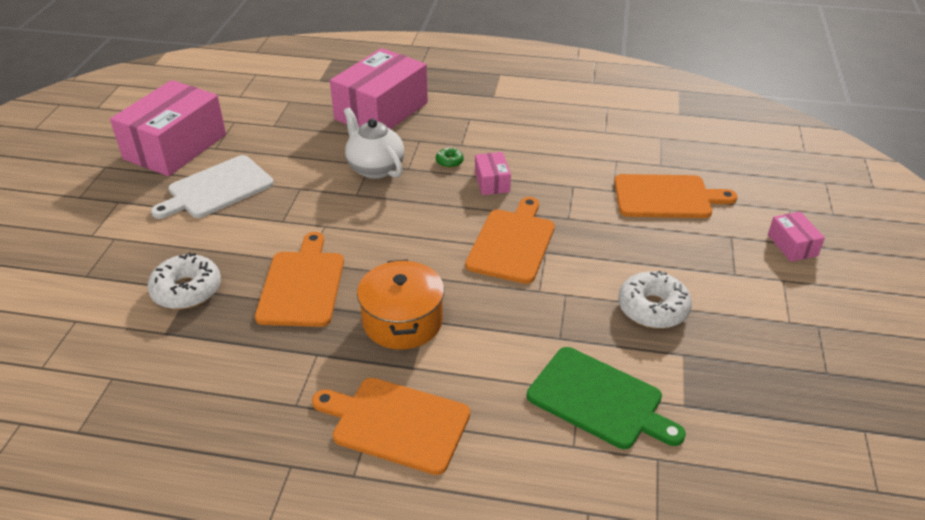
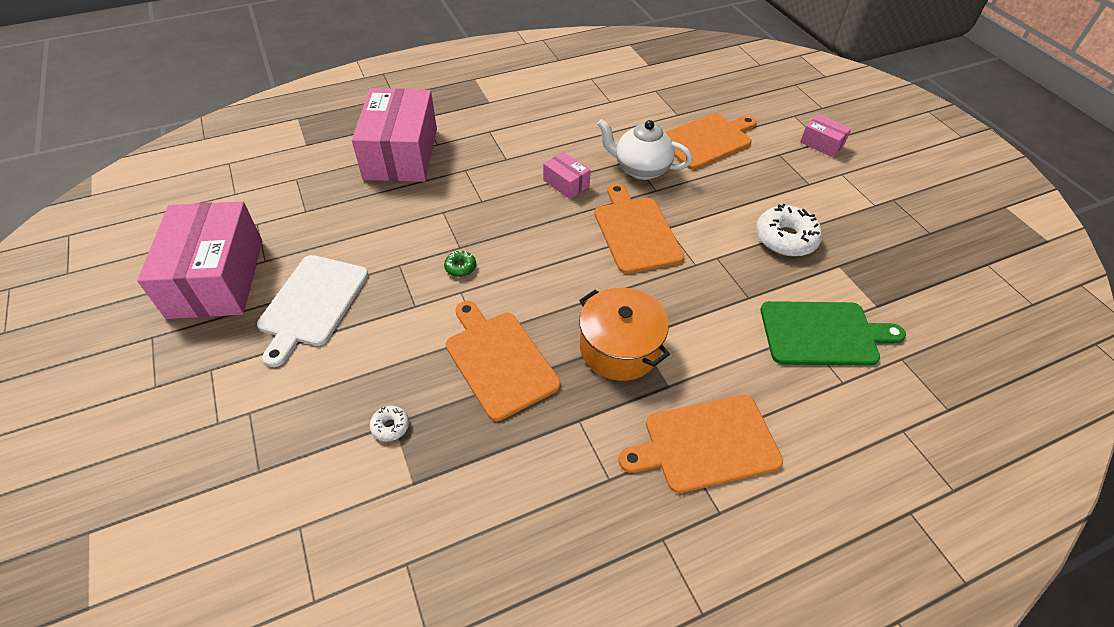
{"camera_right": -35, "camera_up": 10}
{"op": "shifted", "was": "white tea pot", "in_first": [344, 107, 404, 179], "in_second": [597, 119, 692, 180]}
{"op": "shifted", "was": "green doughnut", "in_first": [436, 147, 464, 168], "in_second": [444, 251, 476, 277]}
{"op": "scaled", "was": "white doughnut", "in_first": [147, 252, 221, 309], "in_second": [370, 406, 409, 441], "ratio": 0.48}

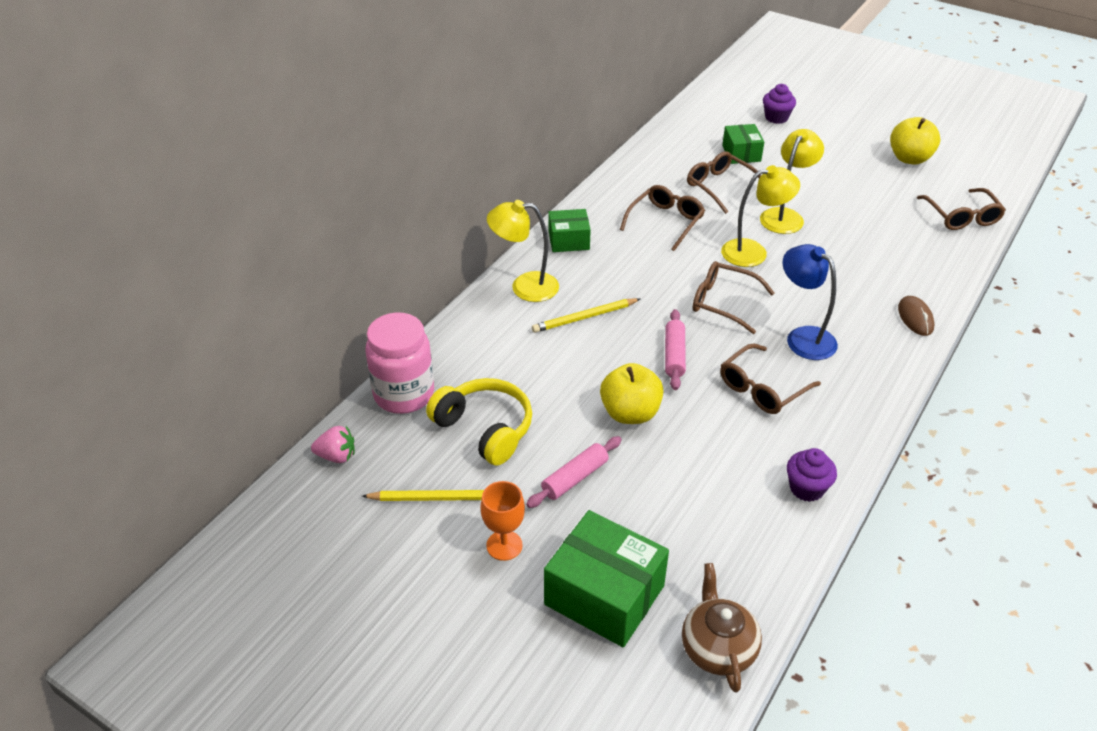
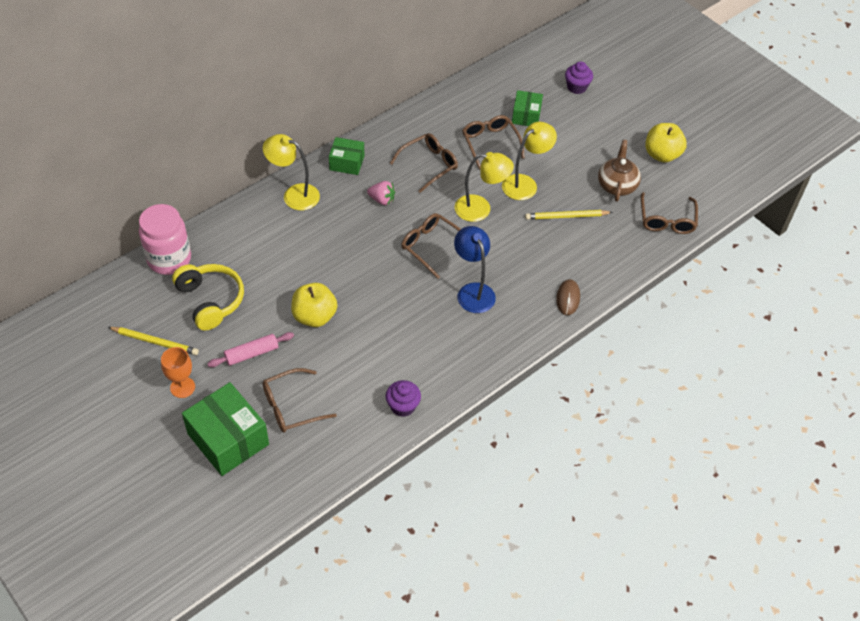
{"camera_right": 15, "camera_up": 10}
{"op": "shifted", "was": "golden wooden pencil", "in_first": [532, 298, 640, 333], "in_second": [525, 210, 613, 219]}
{"op": "gone", "was": "rose-pink dough roller", "in_first": [665, 309, 686, 390]}
{"op": "shifted", "was": "dark brown spectacles", "in_first": [720, 343, 821, 414], "in_second": [262, 368, 337, 433]}
{"op": "shifted", "was": "rose-pink berry", "in_first": [311, 426, 355, 463], "in_second": [367, 181, 395, 205]}
{"op": "shifted", "was": "dark brown tea pot", "in_first": [682, 563, 762, 693], "in_second": [598, 140, 641, 202]}

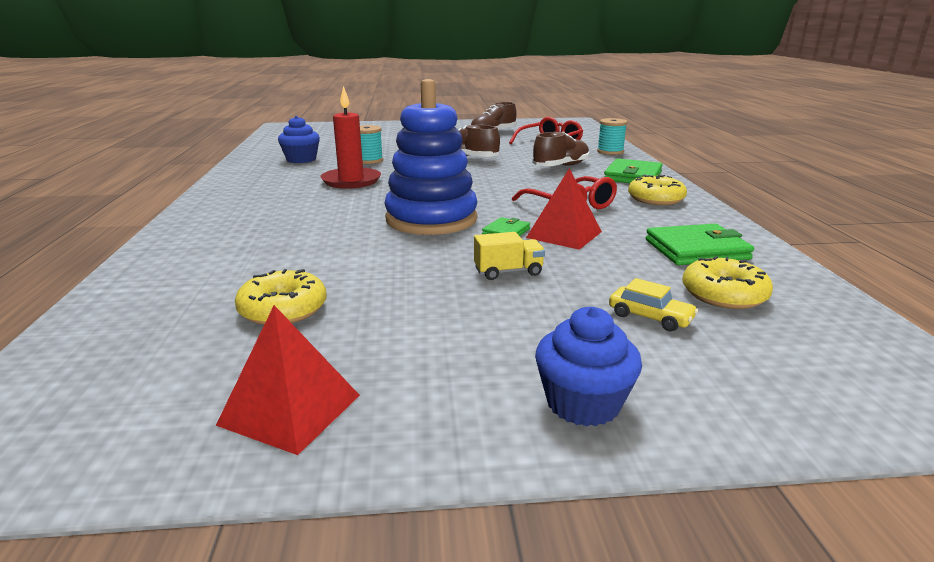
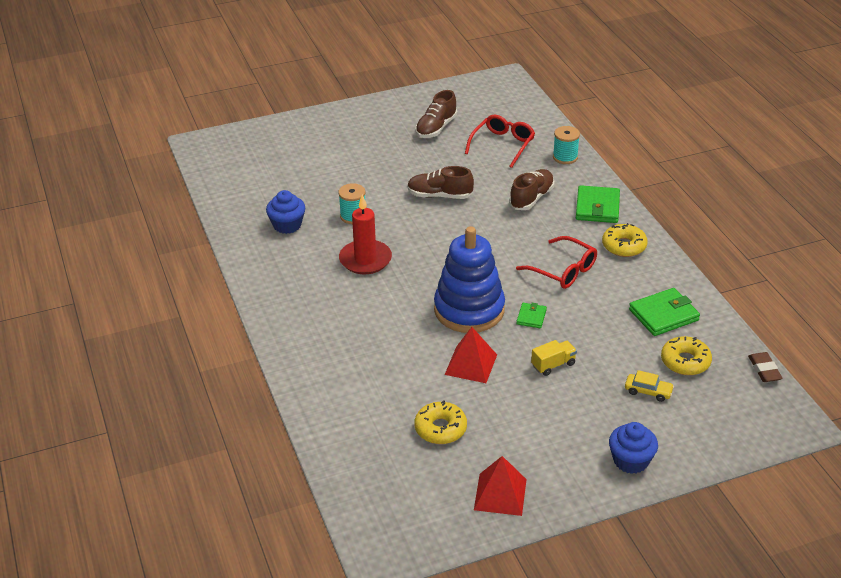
{"camera_right": -15, "camera_up": 15}
{"op": "shifted", "was": "red solid pyramid", "in_first": [526, 168, 602, 250], "in_second": [445, 327, 497, 383]}
{"op": "new", "now": "dark brown gum eraser", "in_second": [748, 352, 783, 382]}

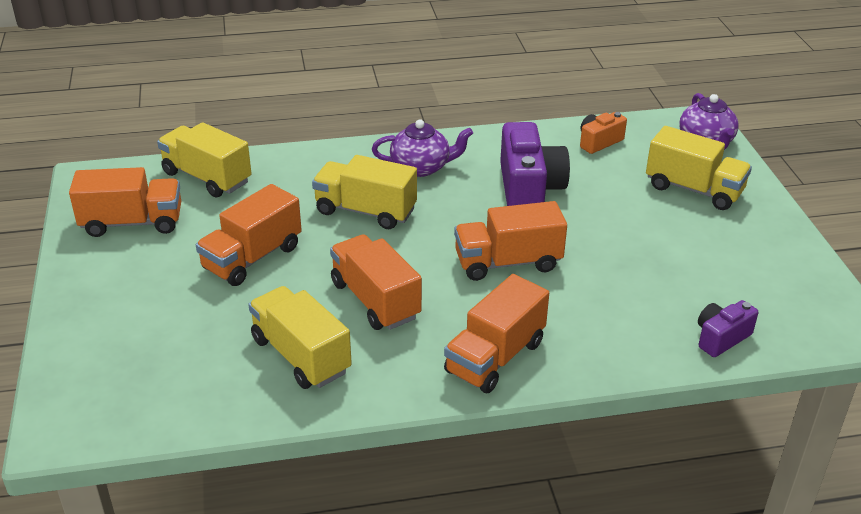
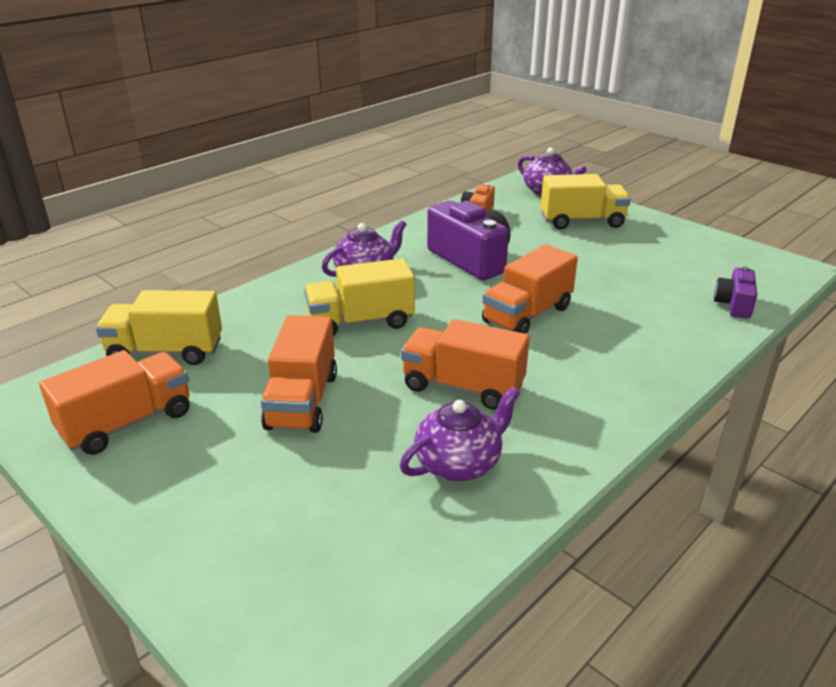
{"camera_right": -35, "camera_up": -5}
{"op": "gone", "was": "orange lorry", "in_first": [444, 274, 549, 393]}
{"op": "swapped", "was": "golden lorry", "now": "violet tea pot", "in_first": [248, 286, 352, 389], "in_second": [400, 387, 520, 481]}

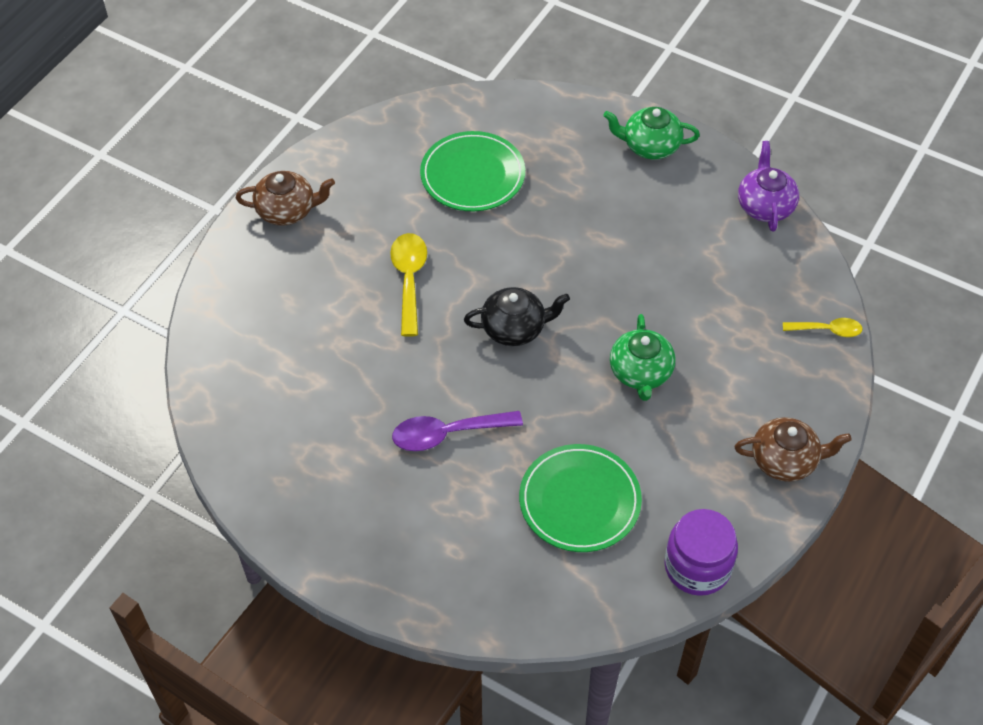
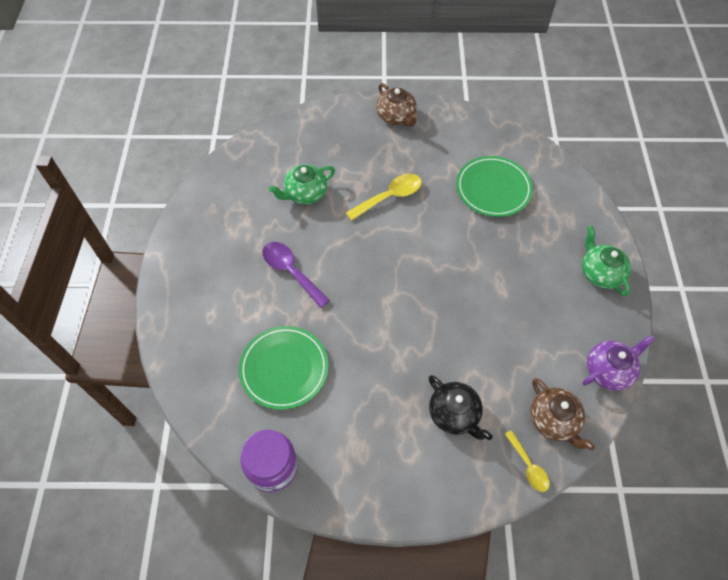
{"camera_right": 60, "camera_up": 5}
{"op": "shifted", "was": "jet-black tea pot", "in_first": [464, 287, 570, 346], "in_second": [429, 375, 492, 440]}
{"op": "shifted", "was": "green tea pot", "in_first": [610, 314, 676, 401], "in_second": [269, 164, 335, 204]}
{"op": "shifted", "was": "dark brown tea pot", "in_first": [735, 417, 852, 482], "in_second": [530, 378, 595, 451]}

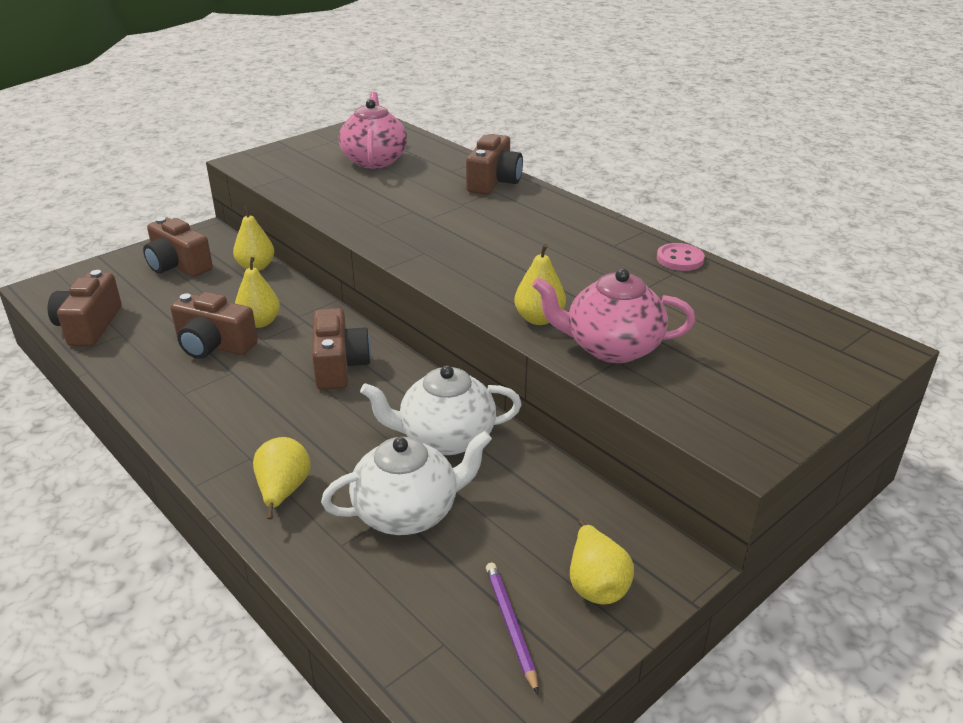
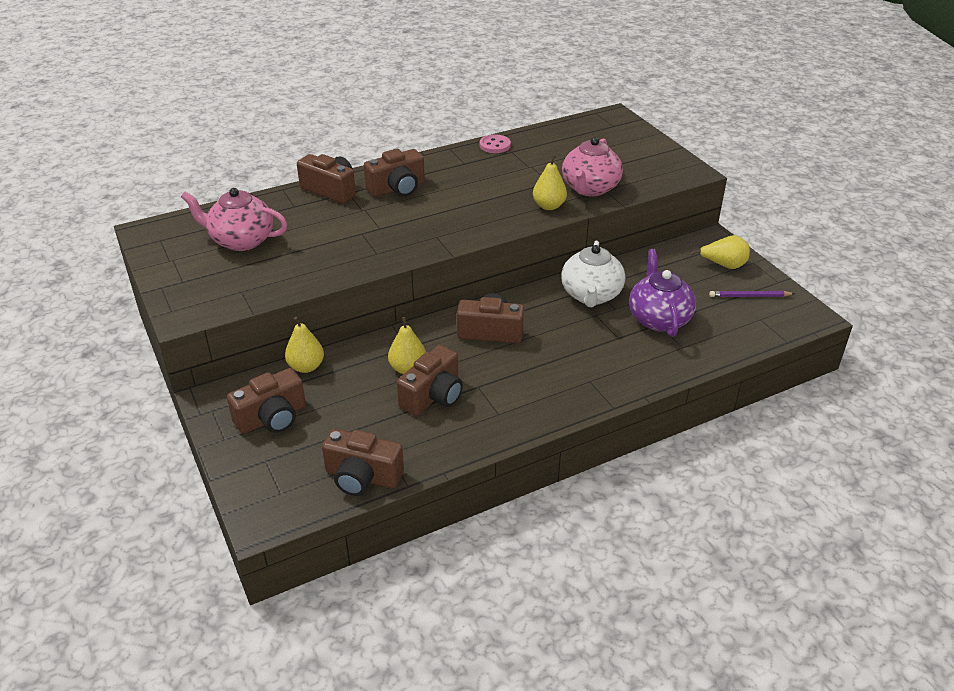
{"camera_right": -75, "camera_up": 5}
{"op": "repainted", "was": "white tea pot", "now": "violet tea pot", "in_first": [321, 431, 492, 535], "in_second": [629, 249, 696, 337]}
{"op": "gone", "was": "golden pear fruit", "in_first": [253, 437, 311, 519]}
{"op": "new", "now": "dark brown photo camera", "in_second": [364, 149, 425, 197]}

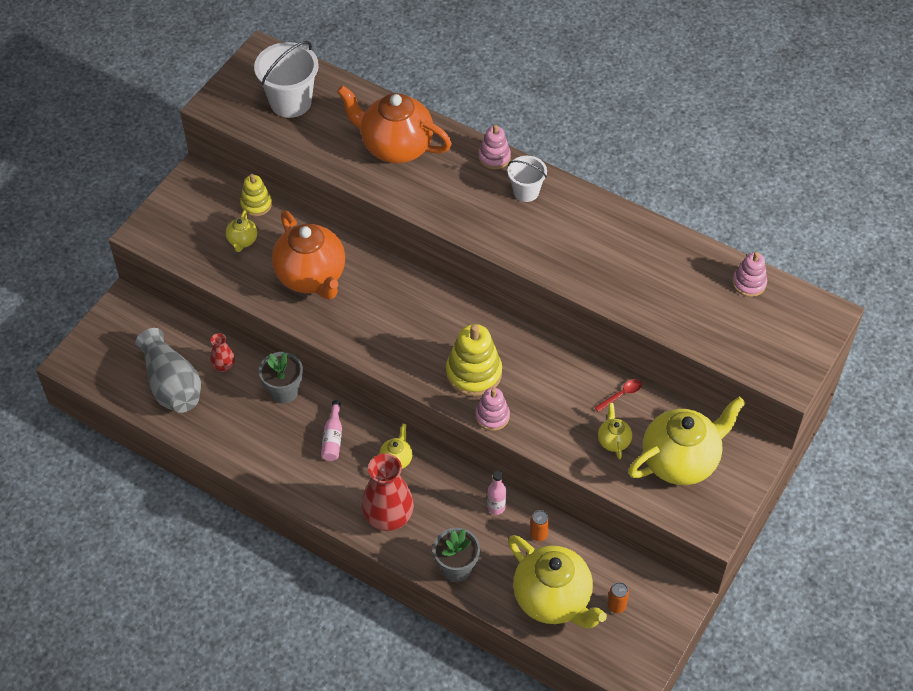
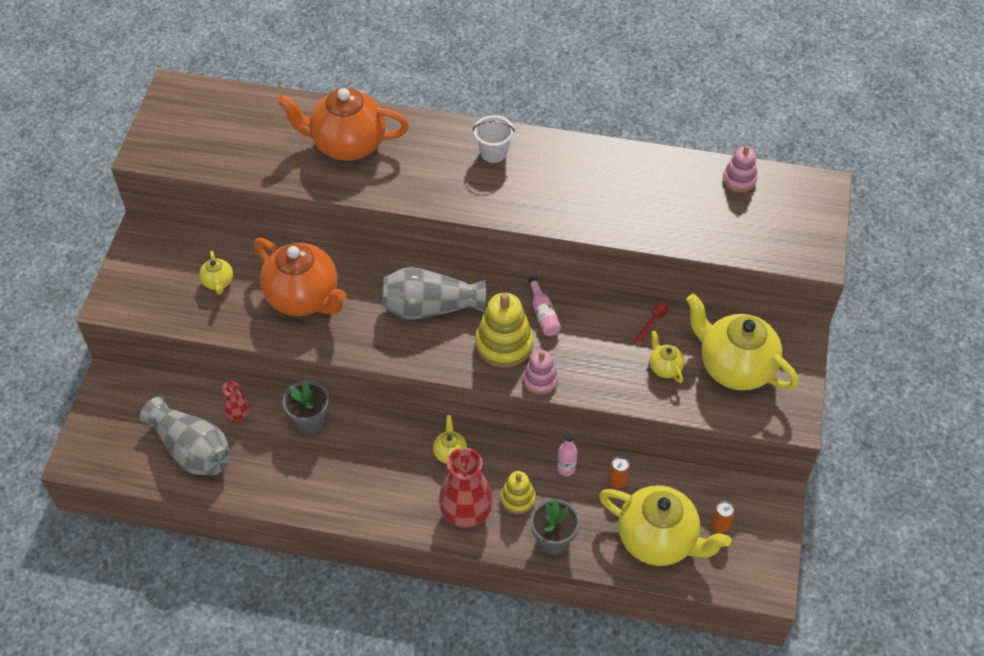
{"camera_right": -20, "camera_up": 0}
{"op": "gone", "was": "white bucket", "in_first": [254, 41, 319, 118]}
{"op": "gone", "was": "rose-pink stacking toy", "in_first": [478, 125, 511, 169]}
{"op": "shifted", "was": "golden stacking toy", "in_first": [240, 174, 272, 216], "in_second": [500, 471, 536, 514]}
{"op": "rotated", "was": "golden tea pot", "in_first": [628, 397, 746, 485], "in_second": [686, 294, 799, 390], "clockwise": -90}
{"op": "shifted", "was": "rose-pink flask", "in_first": [321, 400, 342, 461], "in_second": [528, 277, 561, 336]}
{"op": "new", "now": "ash-grey vase", "in_second": [382, 267, 486, 320]}

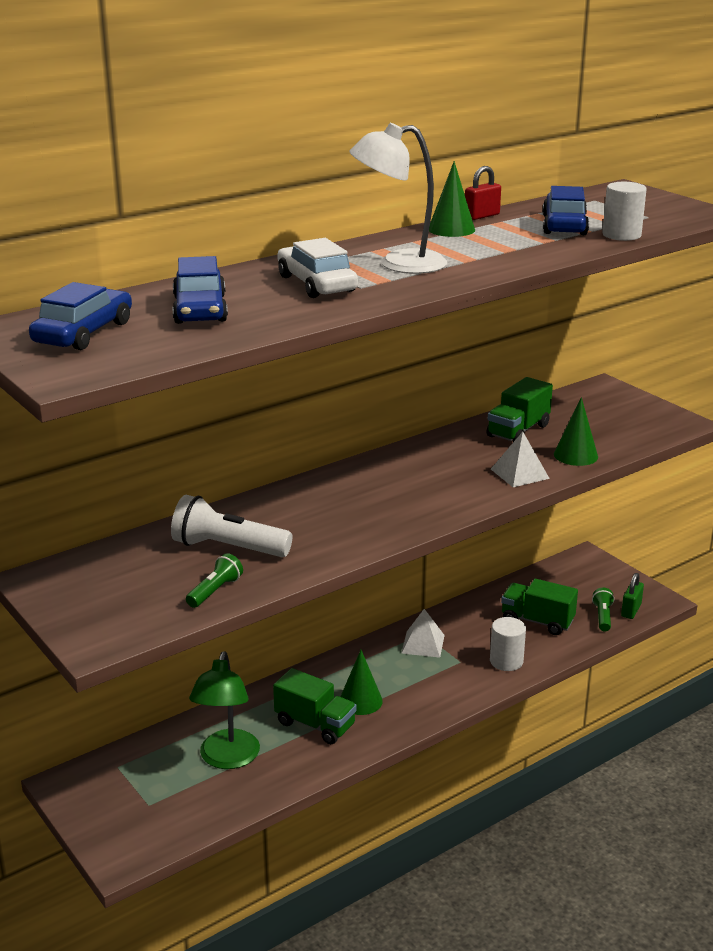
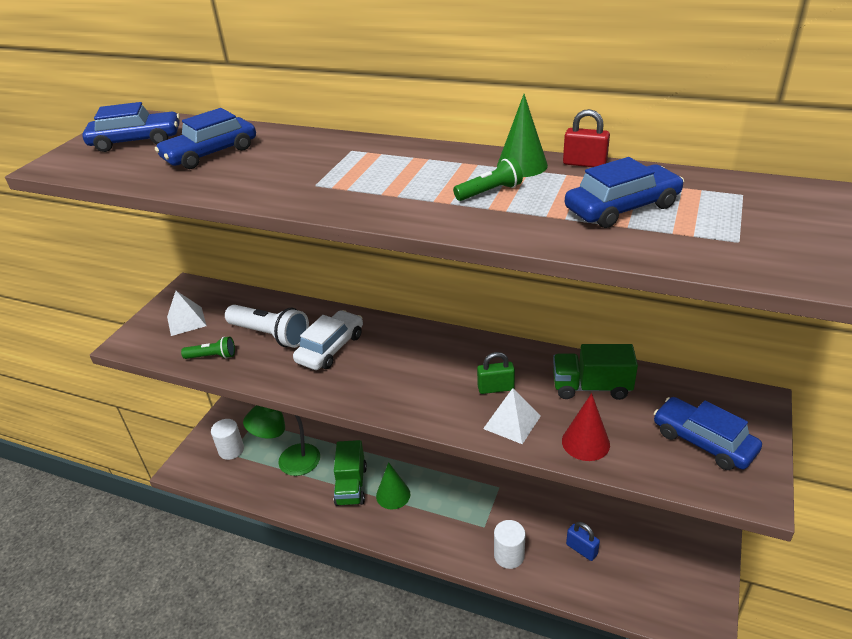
{"camera_right": 60, "camera_up": 10}
{"op": "gone", "was": "white desk lamp", "in_first": [349, 123, 447, 274]}
{"op": "shifted", "was": "white cylinder shape", "in_first": [602, 182, 647, 241], "in_second": [211, 419, 244, 460]}
{"op": "shifted", "was": "white toy car", "in_first": [277, 238, 358, 298], "in_second": [293, 310, 363, 370]}
{"op": "repainted", "was": "green cone", "now": "red cone", "in_first": [554, 397, 598, 466], "in_second": [562, 393, 610, 461]}
{"op": "rotated", "was": "white torch", "in_first": [171, 495, 292, 557], "in_second": [225, 305, 309, 348], "clockwise": 135}
{"op": "shifted", "was": "green padlock", "in_first": [621, 573, 644, 619], "in_second": [477, 352, 515, 394]}
{"op": "swapped", "was": "green lorry", "now": "cobalt padlock", "in_first": [501, 579, 578, 635], "in_second": [566, 522, 600, 561]}
{"op": "shifted", "was": "green torch", "in_first": [592, 588, 614, 632], "in_second": [453, 157, 523, 201]}
{"op": "shifted", "was": "white solid pyramid", "in_first": [401, 609, 445, 658], "in_second": [167, 291, 207, 336]}
{"op": "new", "now": "cobalt toy car", "in_second": [654, 397, 762, 470]}

